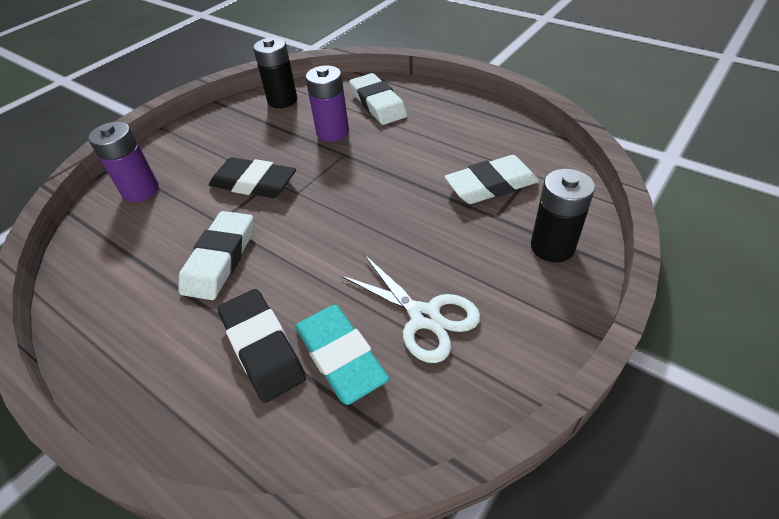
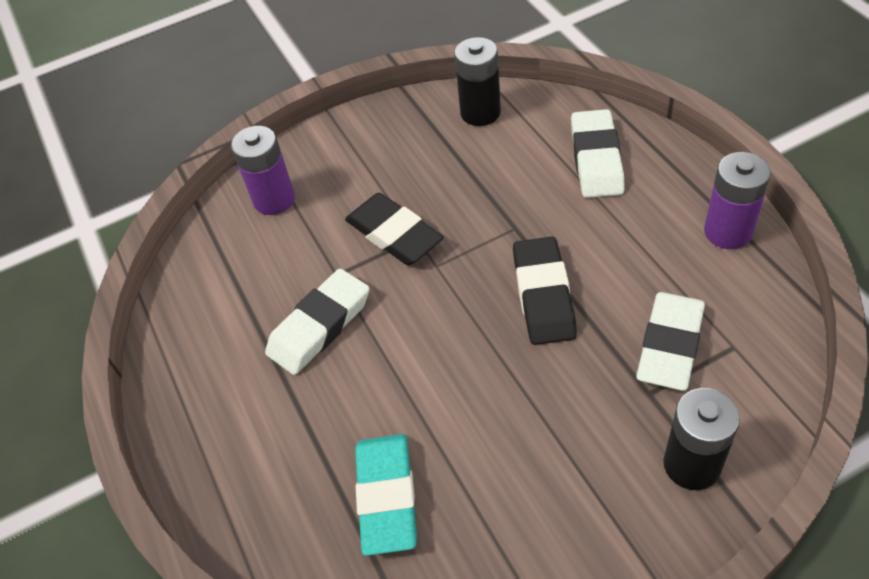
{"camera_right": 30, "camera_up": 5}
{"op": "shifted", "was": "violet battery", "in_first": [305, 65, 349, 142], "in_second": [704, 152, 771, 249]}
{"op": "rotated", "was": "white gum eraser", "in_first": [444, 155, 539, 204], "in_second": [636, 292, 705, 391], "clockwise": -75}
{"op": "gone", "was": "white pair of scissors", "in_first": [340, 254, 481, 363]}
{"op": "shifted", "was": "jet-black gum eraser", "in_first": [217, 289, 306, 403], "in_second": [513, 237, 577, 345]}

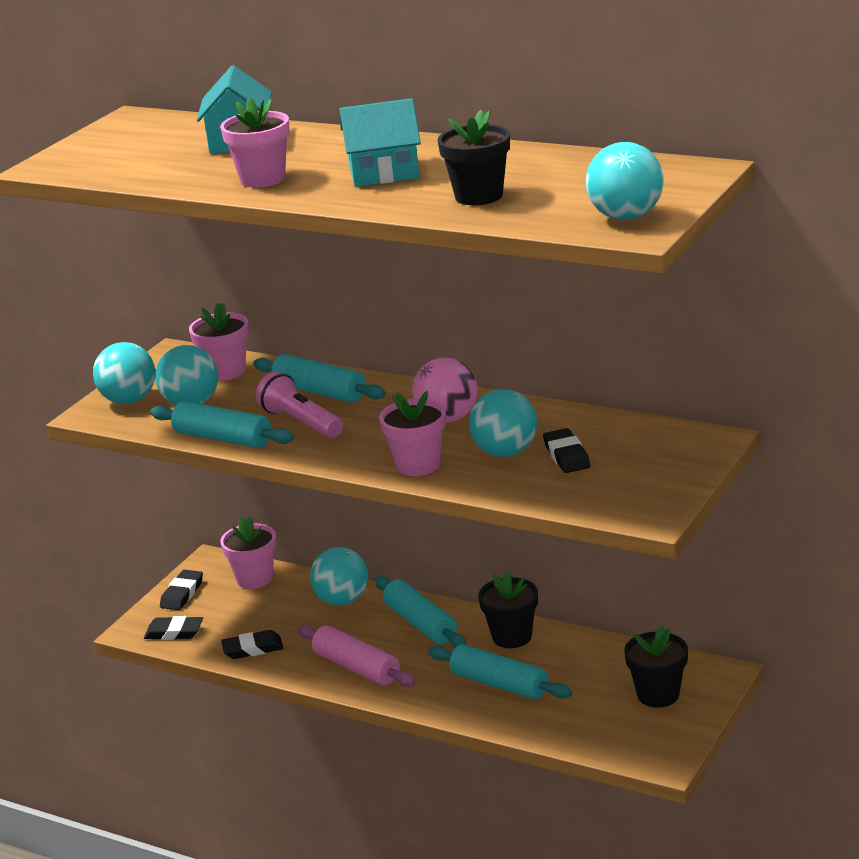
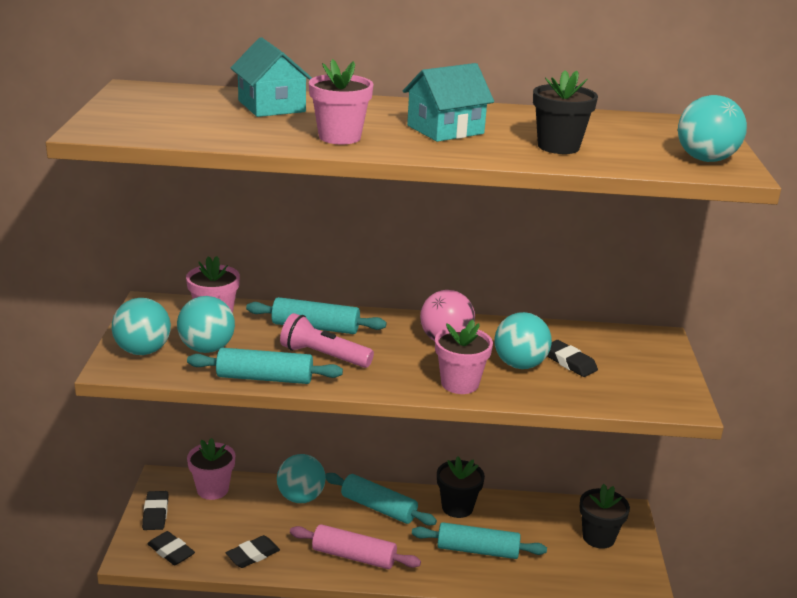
{"camera_right": -30, "camera_up": 0}
{"op": "rotated", "was": "jet-black gum eraser", "in_first": [144, 616, 203, 640], "in_second": [147, 531, 195, 565], "clockwise": 60}

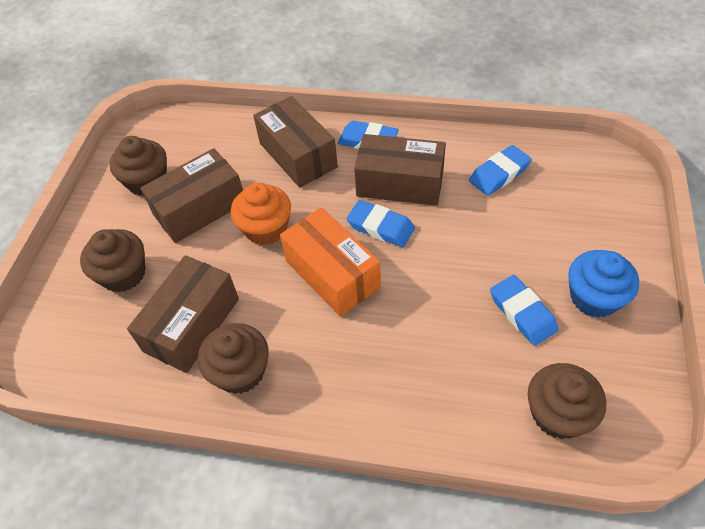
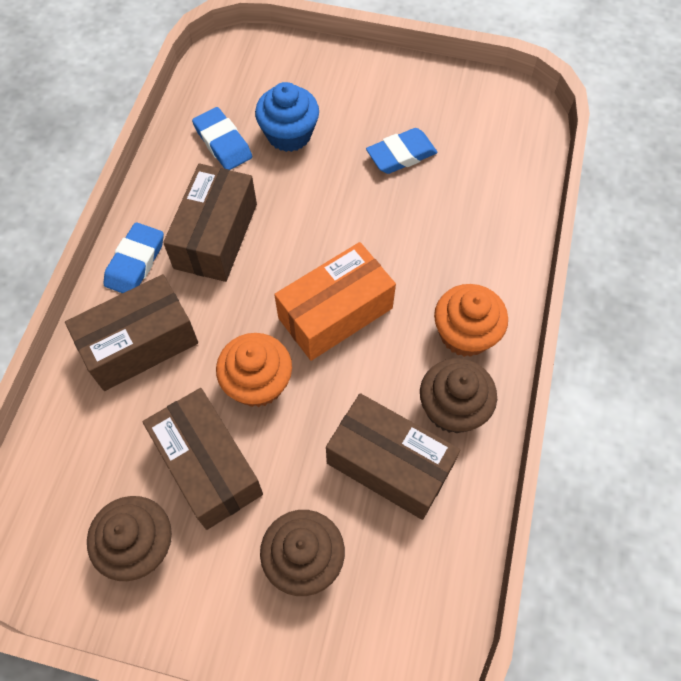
{"camera_right": -90, "camera_up": 10}
{"op": "gone", "was": "cobalt gum eraser", "in_first": [346, 200, 415, 247]}
{"op": "shifted", "was": "cobalt cupcake", "in_first": [568, 250, 639, 318], "in_second": [255, 82, 319, 152]}
{"op": "gone", "was": "dark brown cupcake", "in_first": [528, 363, 606, 439]}
{"op": "new", "now": "orange cupcake", "in_second": [434, 284, 508, 357]}

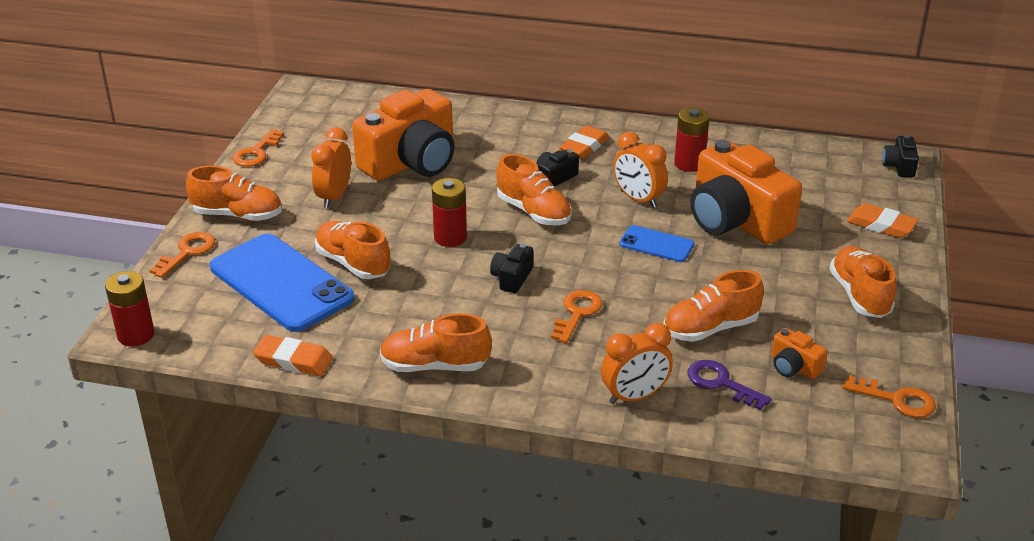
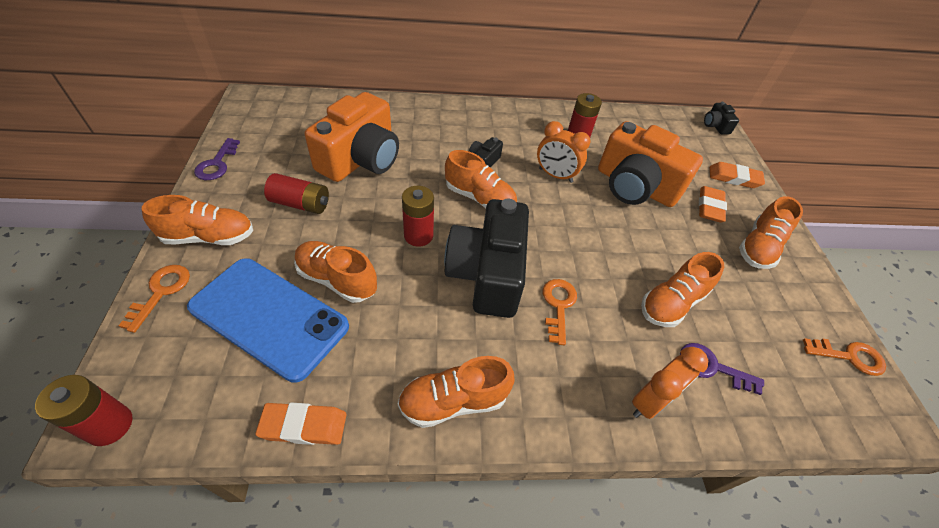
{"camera_right": -20, "camera_up": 15}
{"op": "shifted", "was": "orange gum eraser", "in_first": [559, 126, 609, 159], "in_second": [699, 186, 727, 223]}
{"op": "swapped", "was": "orange clock", "now": "red battery", "in_first": [311, 127, 351, 208], "in_second": [264, 173, 329, 214]}
{"op": "repainted", "was": "orange key", "now": "violet key", "in_first": [232, 129, 284, 167], "in_second": [194, 138, 240, 180]}
{"op": "gone", "was": "cobalt phone", "in_first": [619, 225, 694, 262]}
{"op": "scaled", "was": "jet-black photo camera", "in_first": [490, 244, 533, 293], "in_second": [444, 199, 529, 318], "ratio": 2.36}
{"op": "rotated", "was": "orange lace-up shoe", "in_first": [830, 246, 896, 318], "in_second": [739, 196, 803, 269], "clockwise": -120}
{"op": "gone", "was": "orange photo camera", "in_first": [771, 328, 827, 379]}

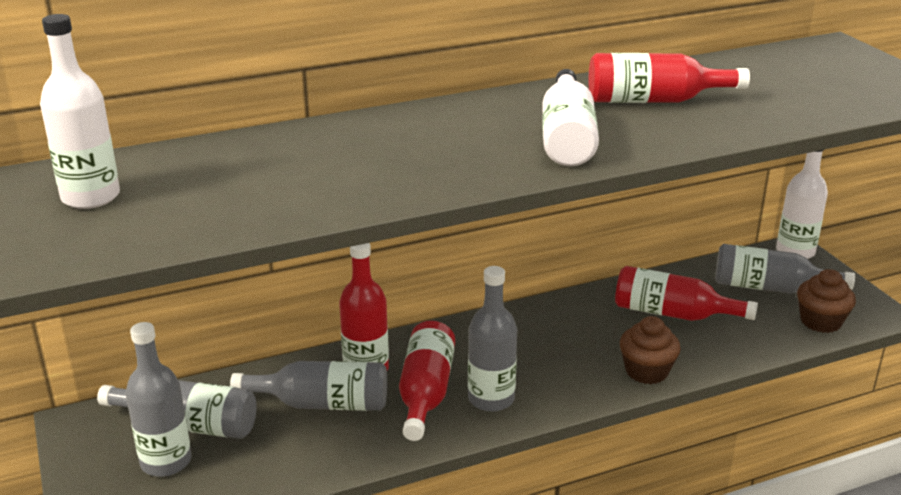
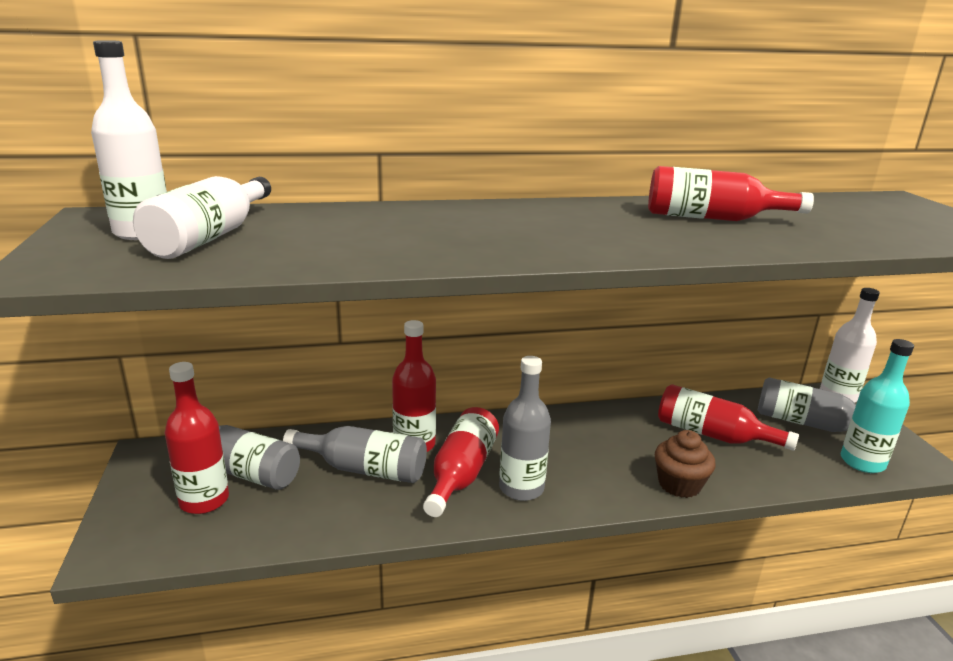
{"camera_right": 10, "camera_up": -5}
{"op": "shifted", "was": "white flask", "in_first": [542, 69, 599, 166], "in_second": [133, 176, 271, 259]}
{"op": "swapped", "was": "dark brown cupcake", "now": "teal flask", "in_first": [797, 269, 856, 333], "in_second": [840, 339, 914, 473]}
{"op": "repainted", "was": "ash-grey flask", "now": "red flask", "in_first": [126, 322, 191, 477], "in_second": [165, 362, 229, 514]}

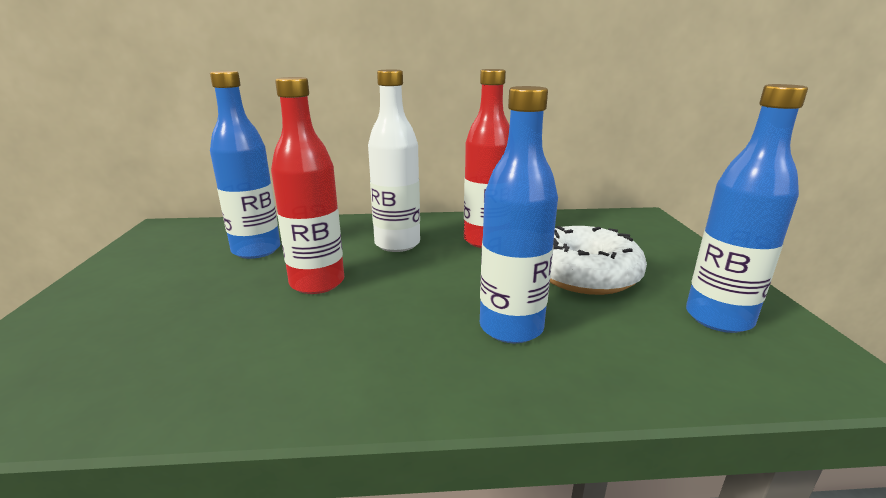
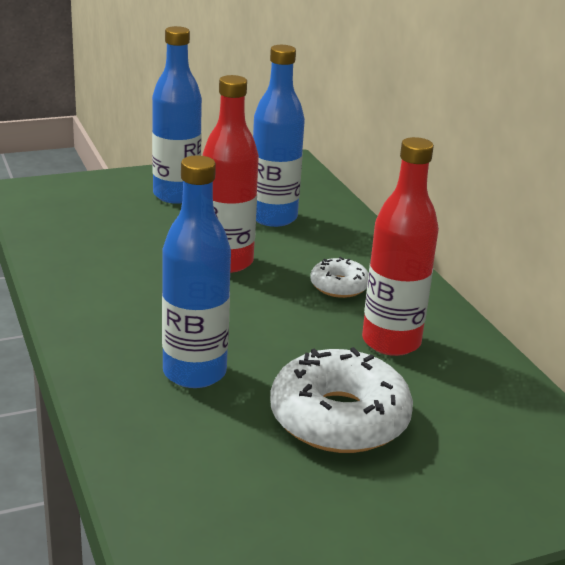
{"camera_right": 70, "camera_up": 5}
{"op": "swapped", "was": "white flask", "now": "white doughnut", "in_first": [368, 70, 420, 252], "in_second": [310, 257, 369, 298]}
{"op": "shifted", "was": "cobalt flask", "in_first": [686, 84, 808, 333], "in_second": [152, 26, 202, 204]}

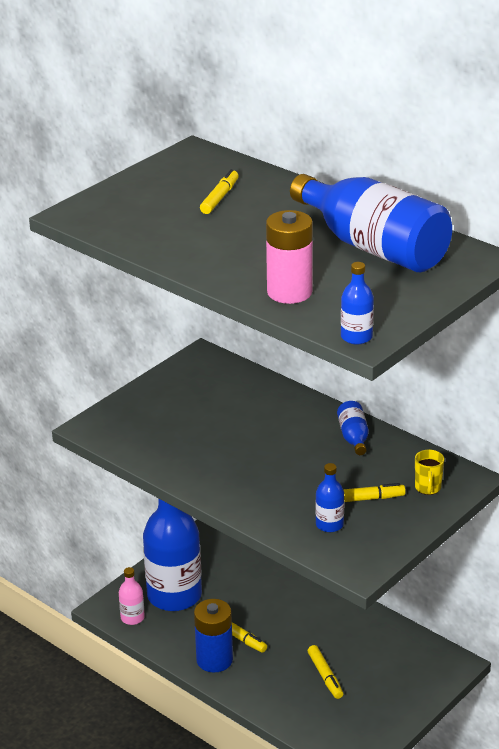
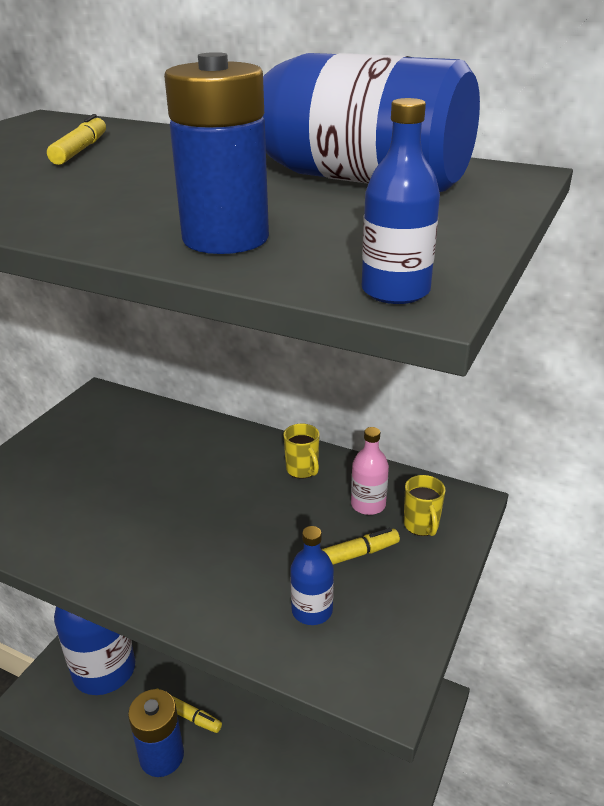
{"camera_right": -15, "camera_up": 0}
{"op": "repainted", "was": "rose-pink battery", "now": "cobalt battery", "in_first": [266, 210, 313, 304], "in_second": [164, 52, 269, 254]}
{"op": "swapped", "was": "cobalt flask", "now": "golden tea mug", "in_first": [337, 401, 369, 455], "in_second": [283, 424, 320, 479]}
{"op": "shifted", "was": "rose-pink flask", "in_first": [119, 567, 145, 625], "in_second": [351, 427, 389, 515]}
{"op": "gone", "was": "golden felt pen", "in_first": [308, 645, 343, 699]}

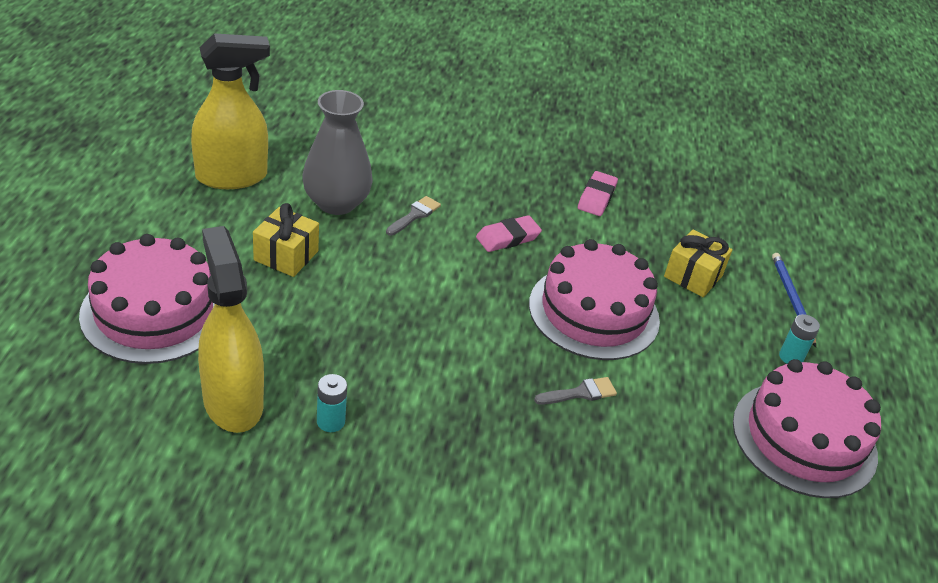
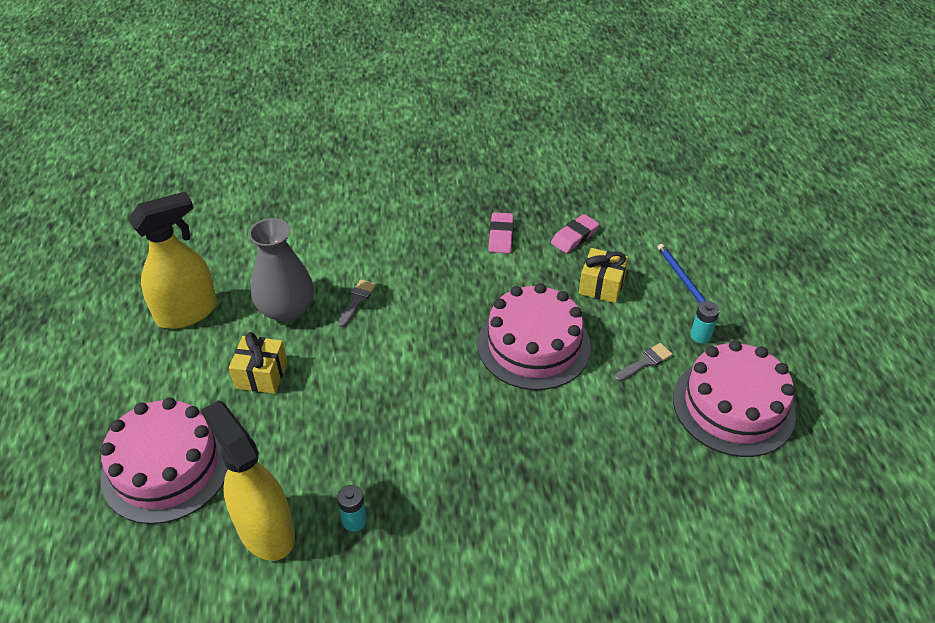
{"camera_right": -10, "camera_up": 5}
{"op": "shifted", "was": "rose-pink gum eraser", "in_first": [476, 215, 542, 252], "in_second": [551, 214, 599, 253]}
{"op": "shifted", "was": "ash-grey paint brush", "in_first": [534, 377, 617, 405], "in_second": [614, 343, 672, 382]}

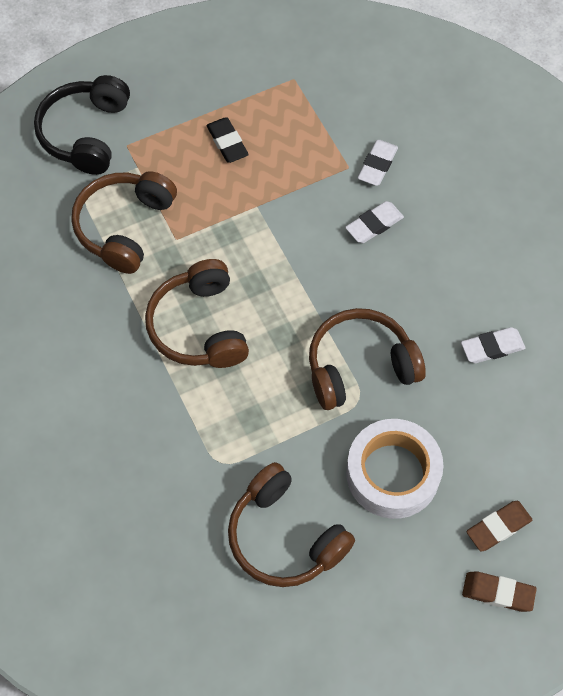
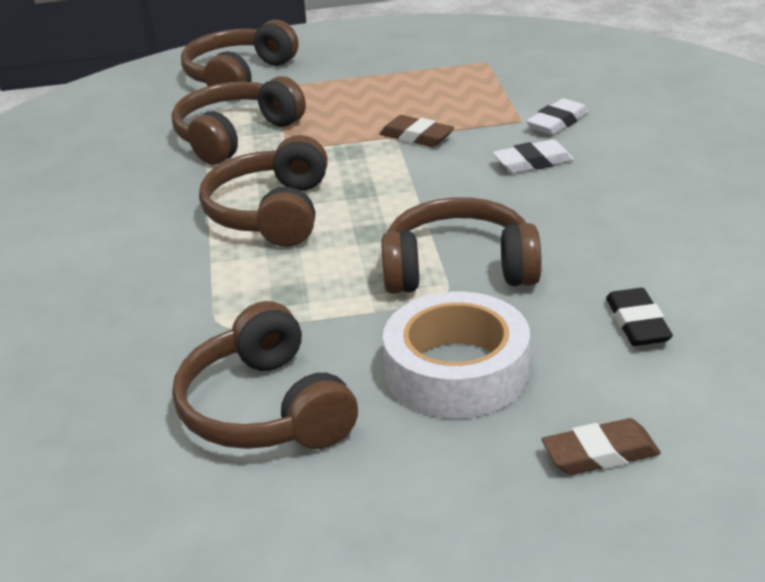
{"camera_right": 20, "camera_up": -30}
{"op": "repainted", "was": "jet-black over-ear headphones", "now": "dark brown over-ear headphones", "in_first": [34, 75, 130, 175], "in_second": [181, 20, 298, 86]}
{"op": "shifted", "was": "jet-black gum eraser", "in_first": [206, 118, 249, 163], "in_second": [606, 288, 673, 346]}
{"op": "gone", "was": "white gum eraser", "in_first": [461, 327, 525, 363]}
{"op": "shifted", "was": "dark brown gum eraser", "in_first": [462, 571, 537, 612], "in_second": [379, 115, 454, 147]}

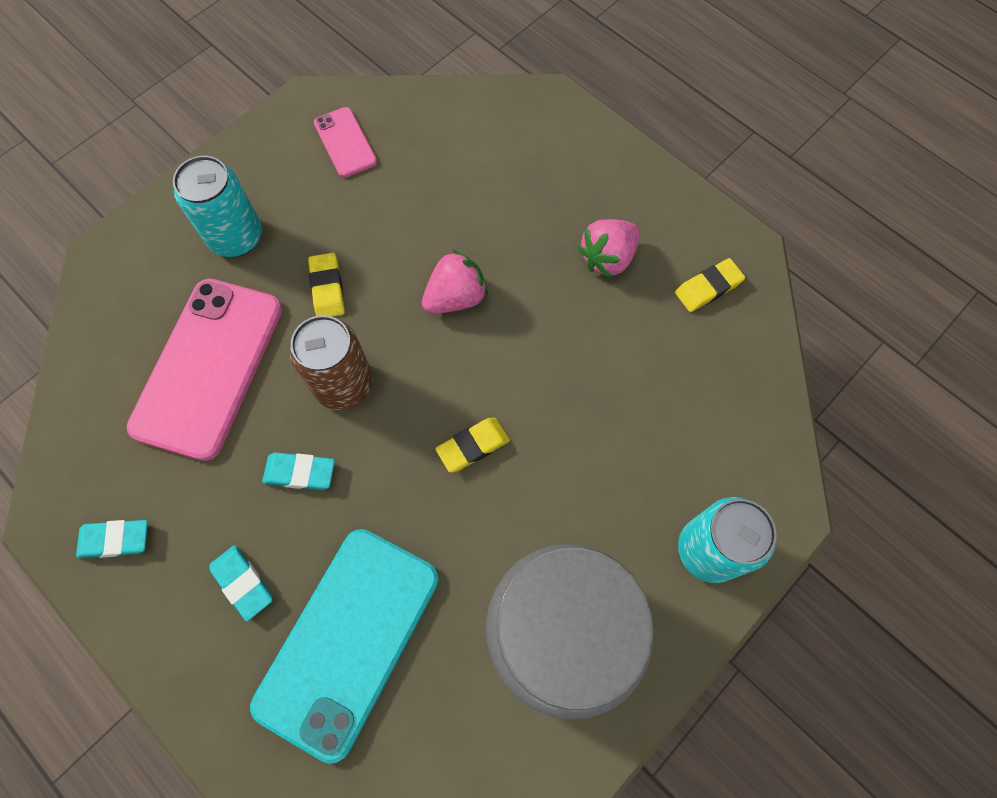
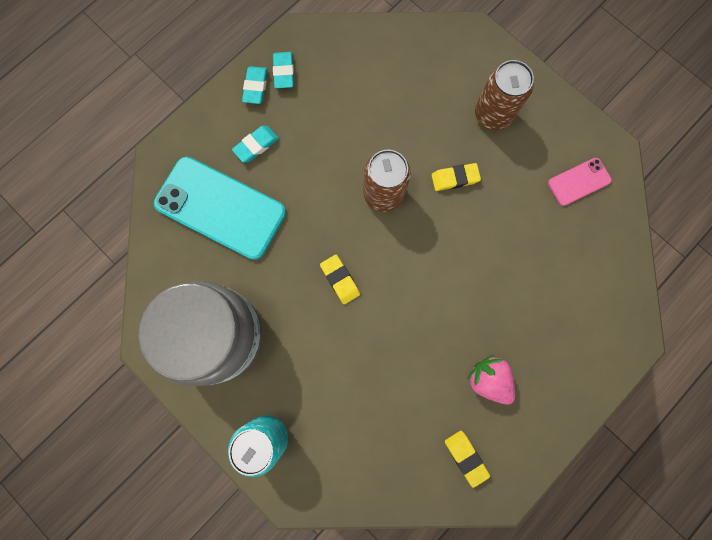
{"camera_right": 90, "camera_up": 10}
{"op": "repainted", "was": "teal can", "now": "dark brown can", "in_first": [173, 156, 262, 257], "in_second": [475, 60, 534, 130]}
{"op": "gone", "was": "rose-pink berry", "in_first": [422, 249, 488, 314]}
{"op": "gone", "was": "rose-pink phone", "in_first": [127, 278, 282, 461]}
{"op": "shifted", "was": "teal gum eraser", "in_first": [262, 452, 335, 490], "in_second": [242, 66, 268, 104]}

